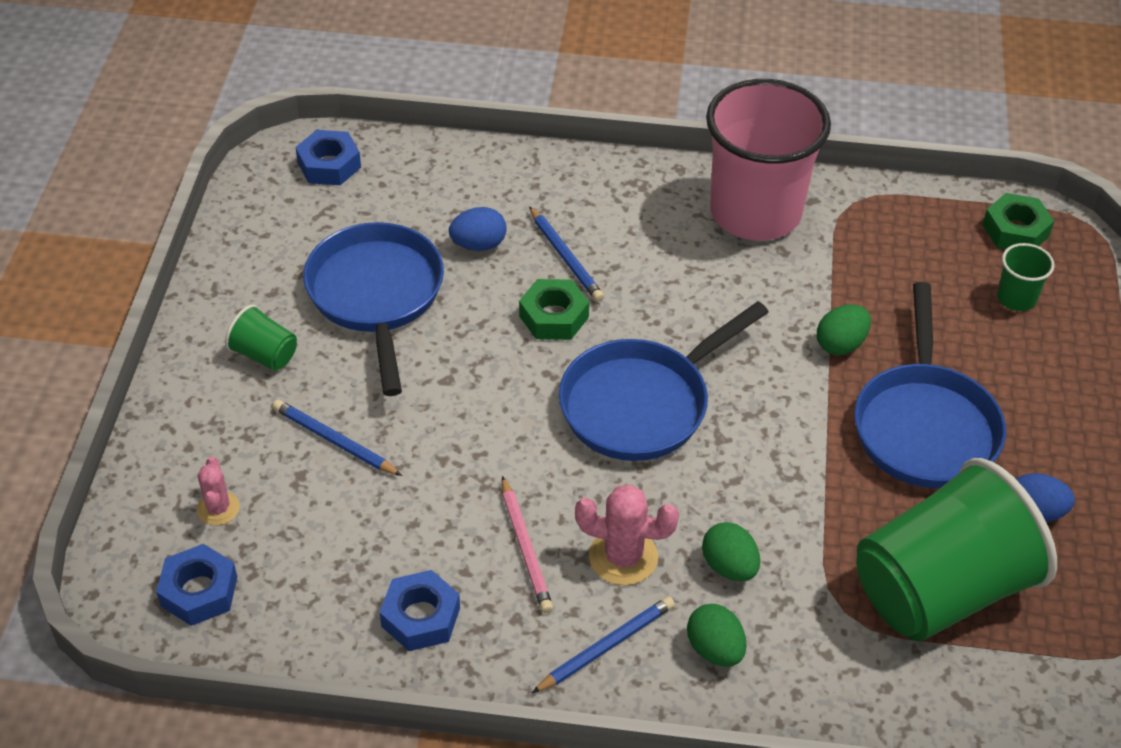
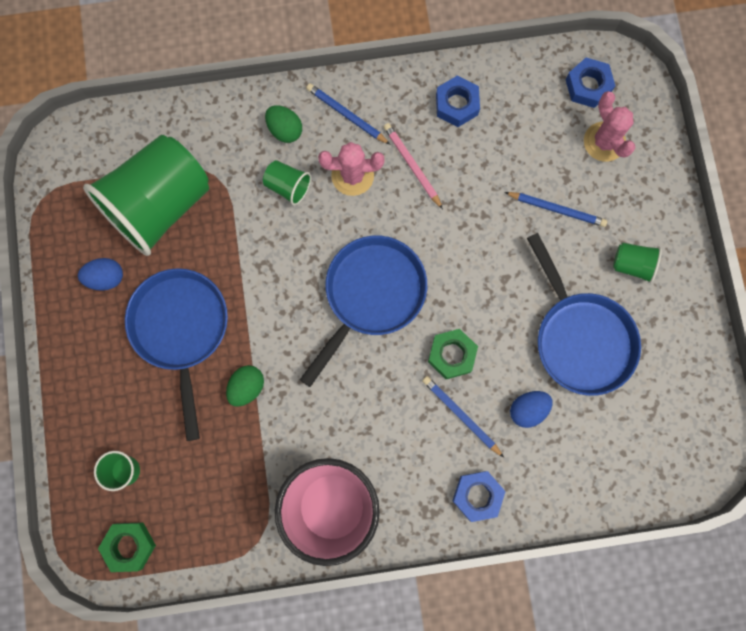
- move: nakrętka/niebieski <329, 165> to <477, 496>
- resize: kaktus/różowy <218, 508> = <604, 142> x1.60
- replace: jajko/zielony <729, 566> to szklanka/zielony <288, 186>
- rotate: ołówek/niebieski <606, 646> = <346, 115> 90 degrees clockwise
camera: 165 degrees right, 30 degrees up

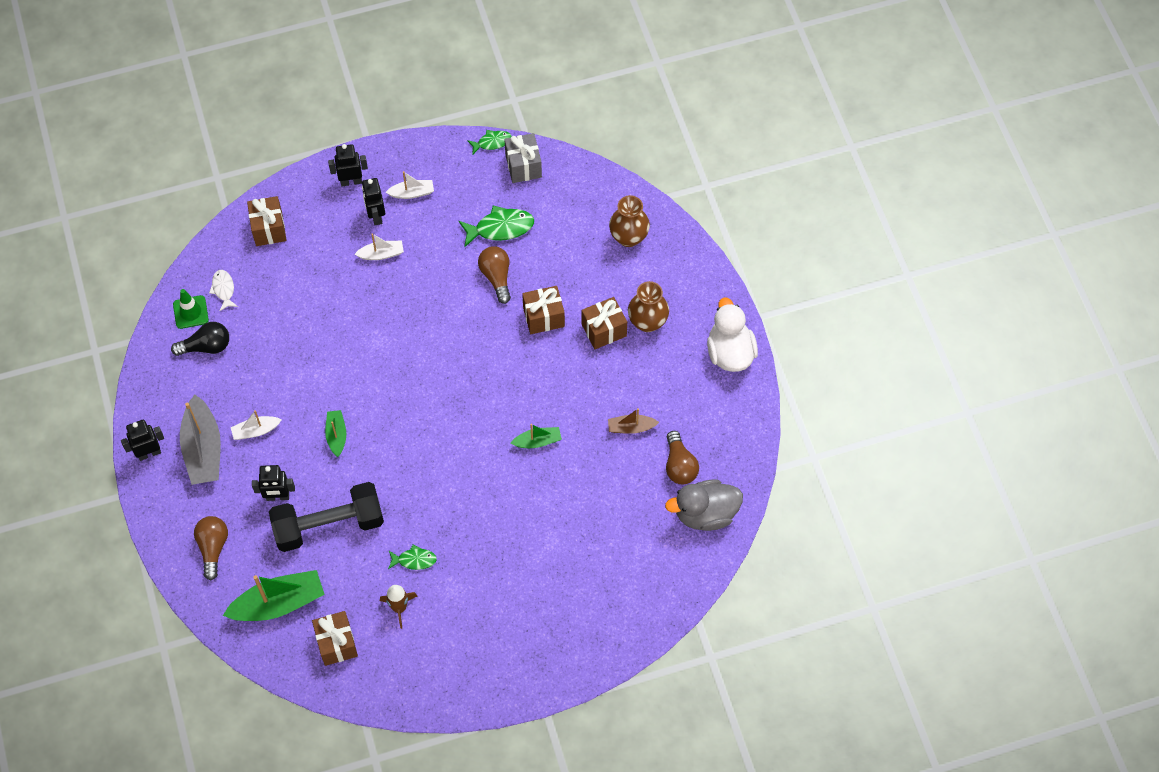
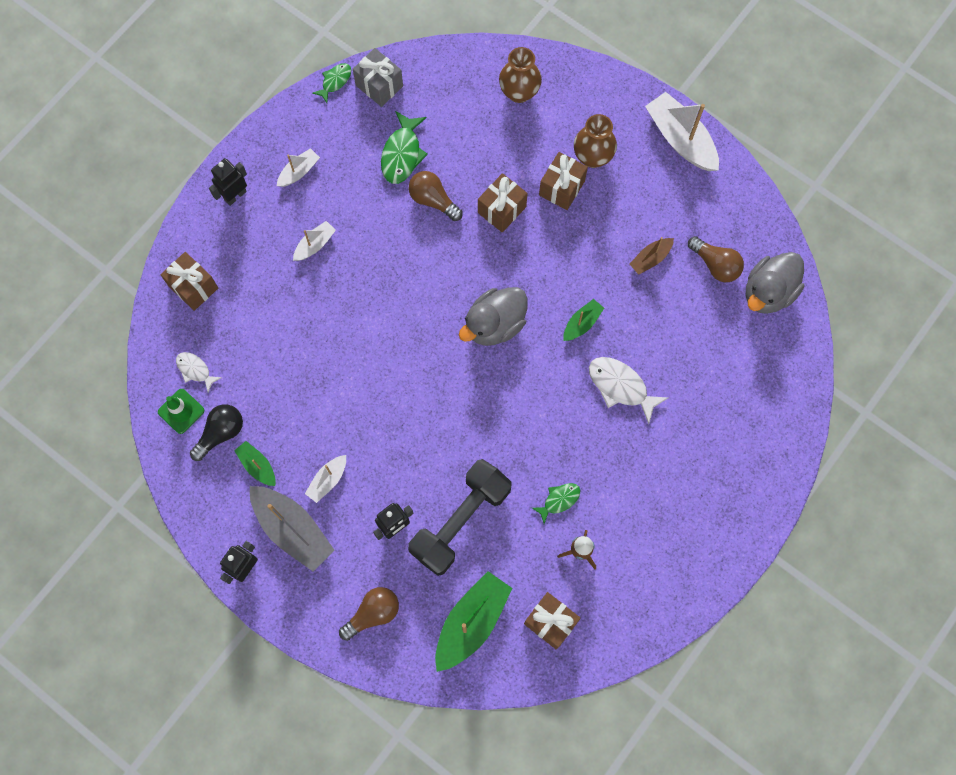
- delete: robot/czarny <376, 216>
- rotate: ryba/zielony <500, 228> = <402, 154> 150 degrees clockwise
- replace: kaczka/biały <730, 352> to łódka/biały <680, 139>
- move: łódka/zielony <336, 435> to <257, 466>
- rotate: żarówka/brązowy <213, 548> = <373, 613> 90 degrees clockwise
- insert: kaczka/szary <494, 325>
- insert: ryba/biały <620, 386>
camera: 35 degrees left, 10 degrees up

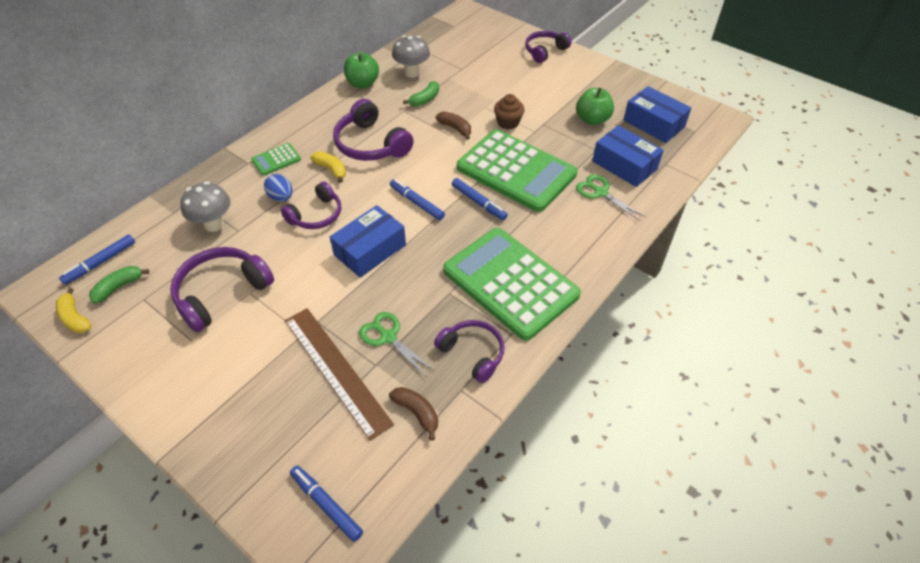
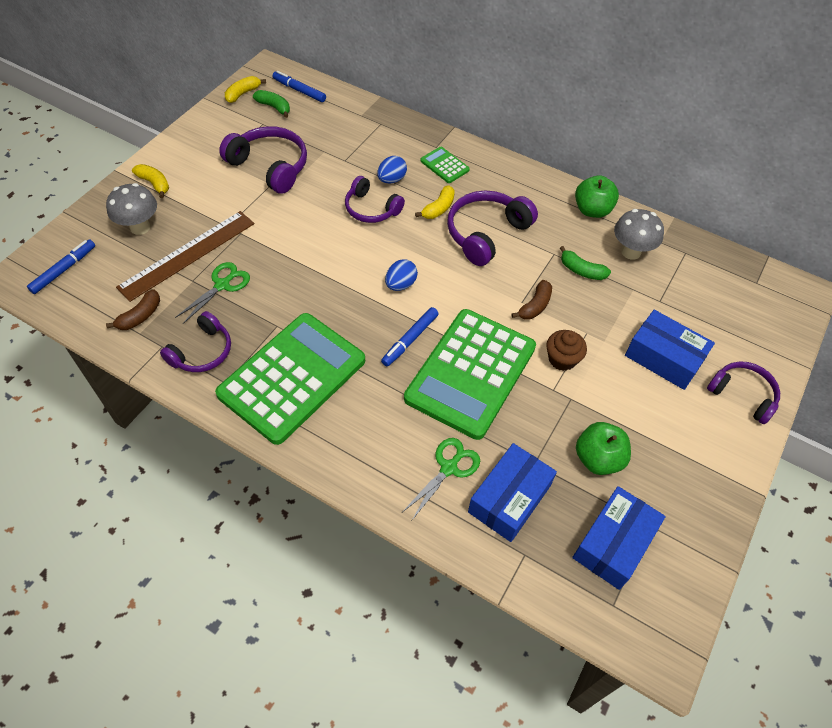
- replace: flamaster/niebieski <417, 203> to jajko/niebieski <400, 284>
- move: grzyb/szary <214, 224> to <140, 227>
- move: pudełko/niebieski <370, 250> to <664, 357>
- insert: banan/żółty <154, 184>
camera: 80 degrees right, 5 degrees up

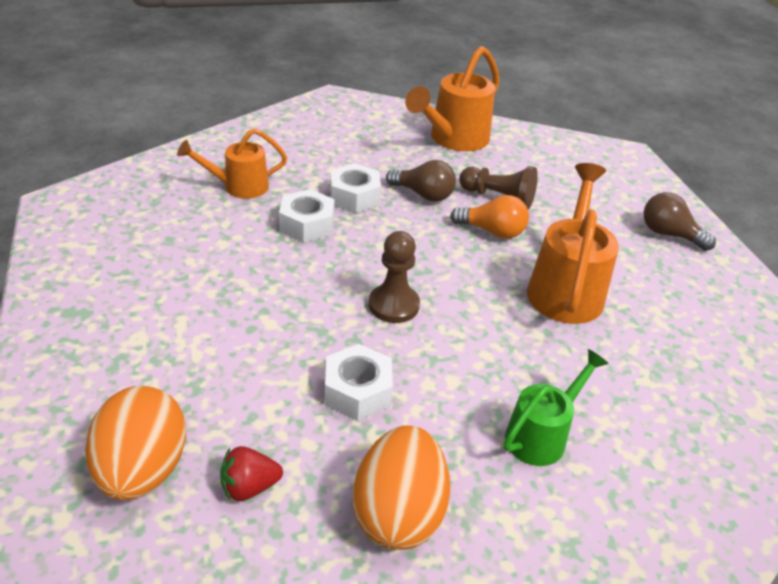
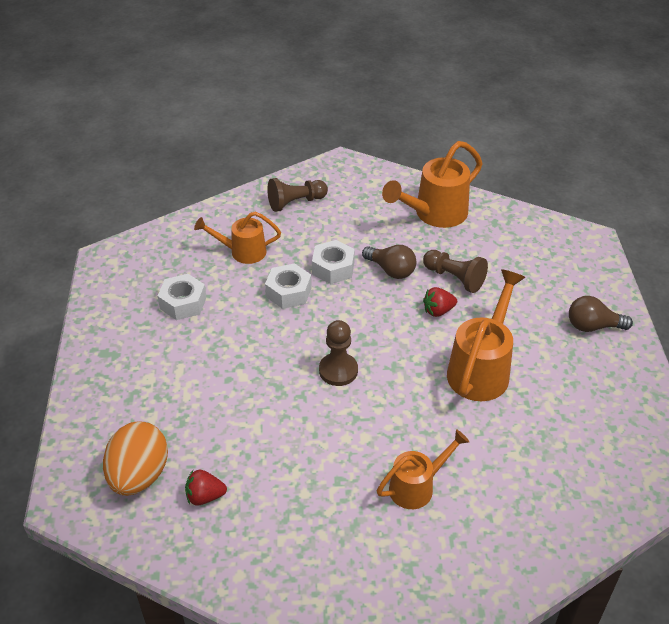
- rotate: żarówka/brązowy <669, 234> = <592, 326> 45 degrees counterclockwise
- replace: żarówka/pomarańczowy <492, 231> to truskawka/czerwony <438, 311>
- move: nakrętka/biały <357, 391> to <183, 303>
- recolor: konewka/zielony <541, 435> to konewka/pomarańczowy <417, 487>
- delete: jajko/pomarańczowy <398, 513>
- insert: pionek/brązowy <295, 202>
camera: 15 degrees right, 5 degrees up

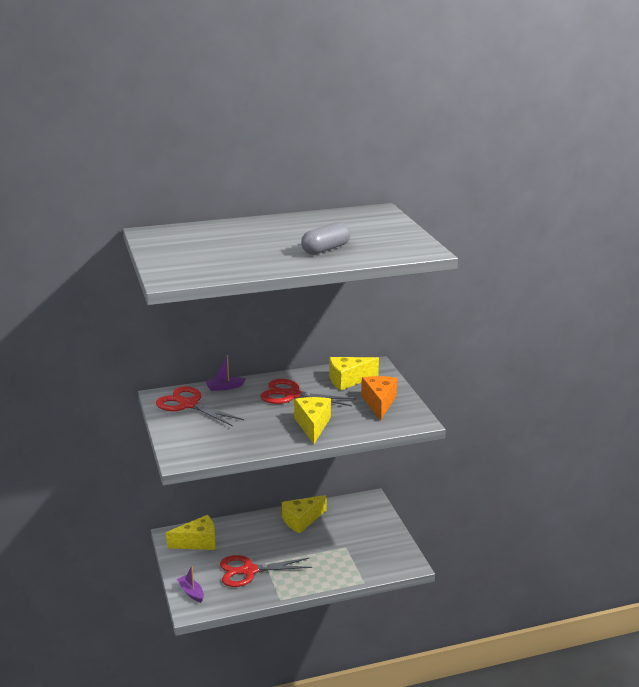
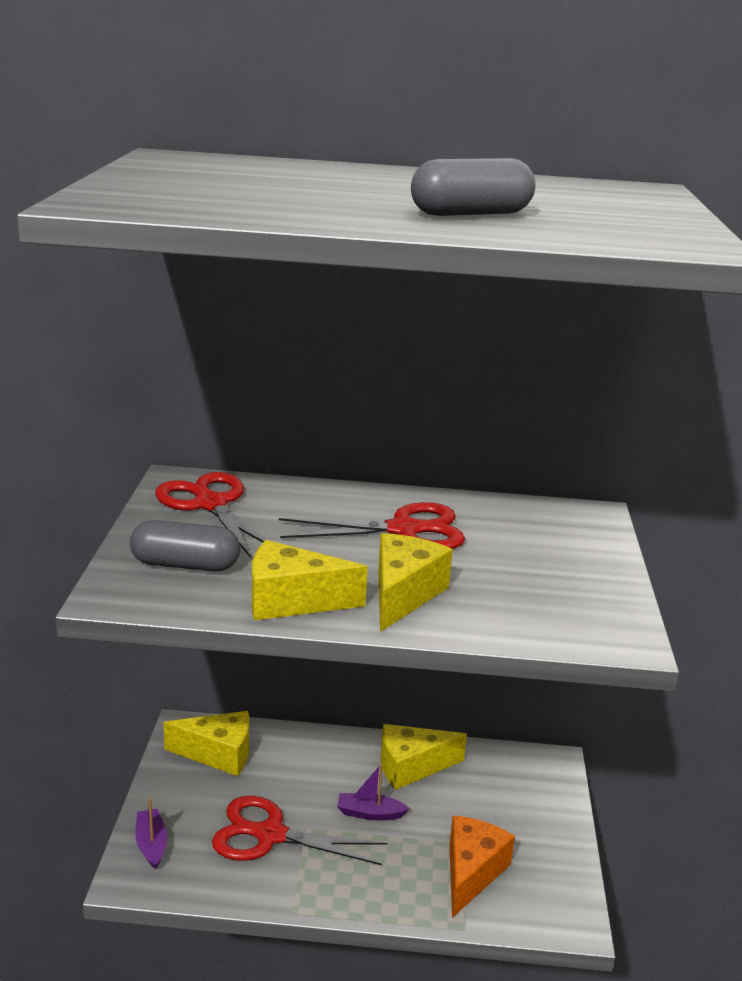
- move: łódka/fioletowy <224, 387> to <370, 813>
- move: ser/żółty <348, 380> to <292, 601>
- move: ser/pomarańczowy <379, 403> to <471, 872>
- rotate: nożyczki/czerwony <292, 395> = <404, 530> 135 degrees clockwise
- insert: kapsułka/szary <185, 565>
camera: 20 degrees right, 0 degrees up

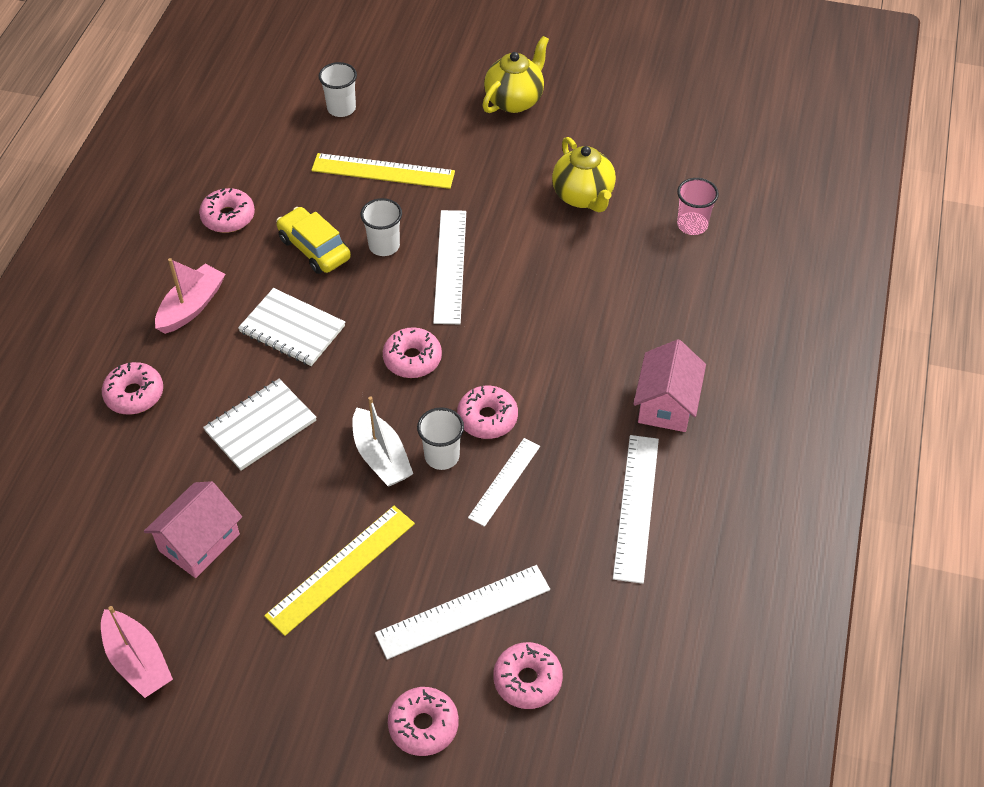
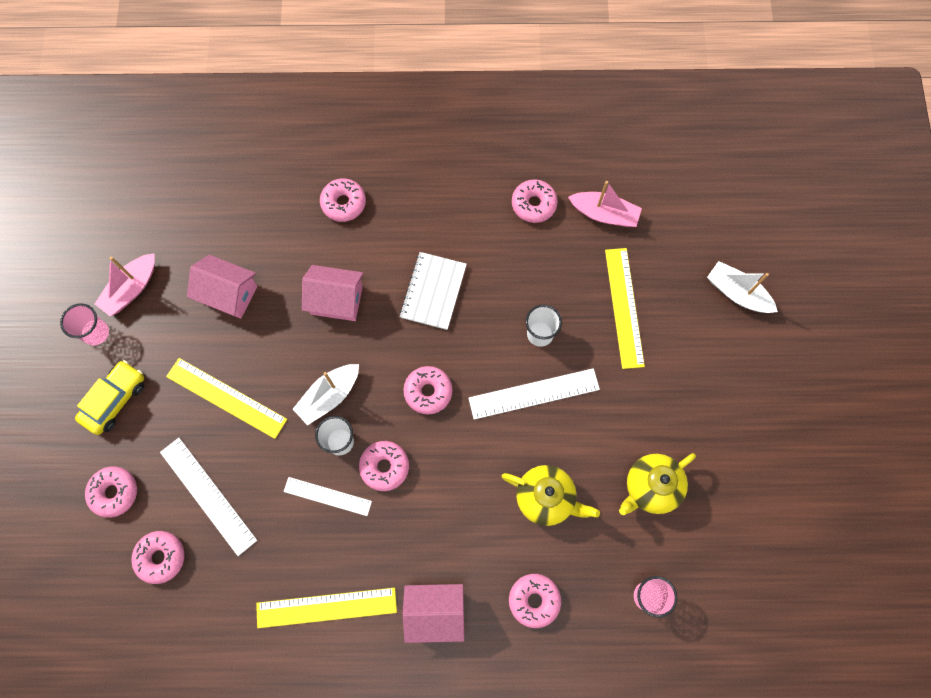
- move: imbryk/żółty <515, 100> to <546, 498>
- delete: szklanka/biały <341, 108>
- move: samochód/żółty <314, 248> to <115, 400>
- move: łódka/różowy <191, 307> to <604, 214>
- replace: zeszyt/biały <260, 426> to domek/różowy <336, 300>
- recolor: linijka/biały <636, 507> to linijka/żółty <326, 607>
- insert: łódka/biały <737, 293>
- insert: szklanka/różowy <96, 333>
- insert: donut/różowy <534, 600>
camera: 75 degrees right, 20 degrees up

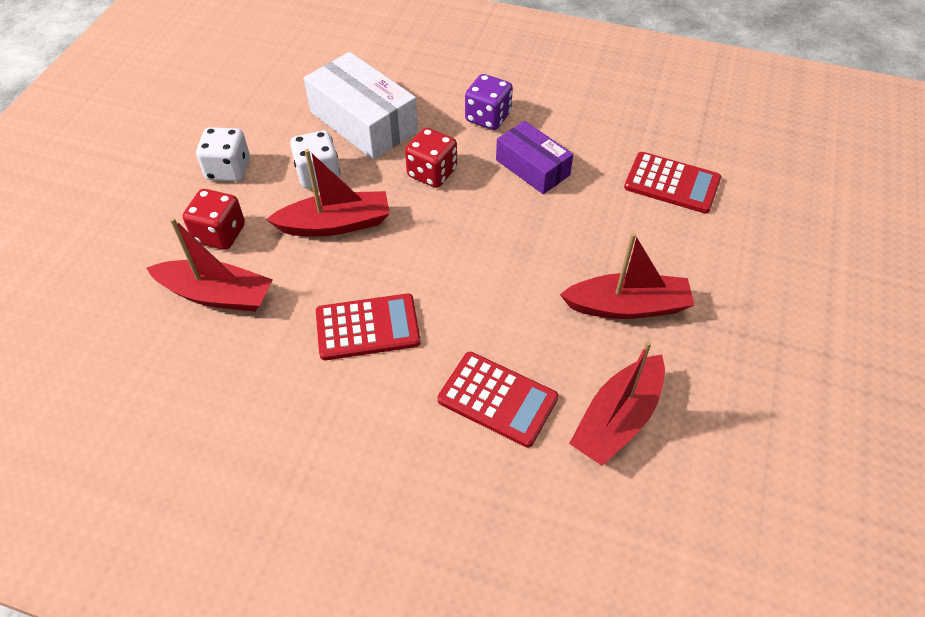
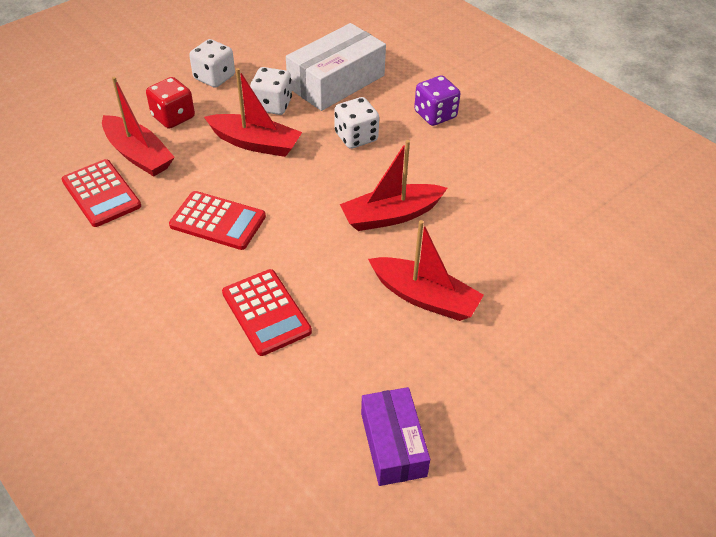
- rotate: pudełko/biały <363, 121> = <336, 81> 60 degrees clockwise
- move: pudełko/fioletowy <532, 167> to <393, 444>
- recolor: kostka do gry/czerwony <432, 173> to kostka do gry/biały <356, 137>
- move: kalkulator/czerwony <672, 183> to <101, 193>
- move: łódka/czerwony <617, 419> to <391, 215>
camera: 30 degrees right, 5 degrees down

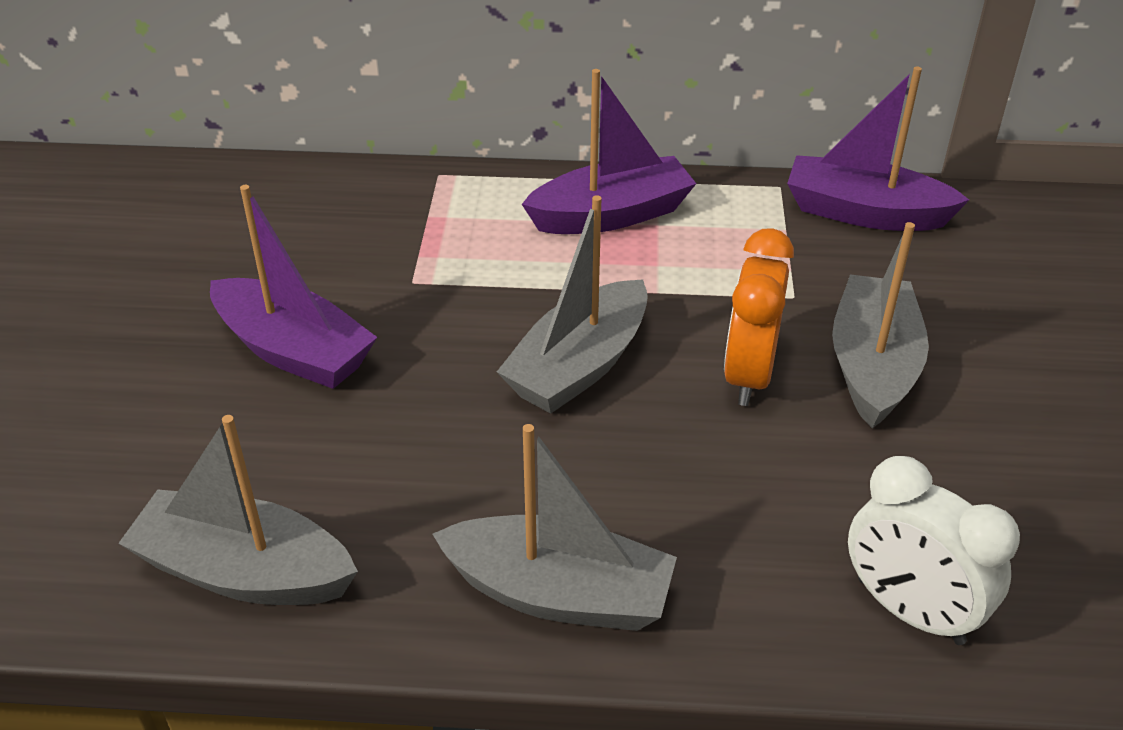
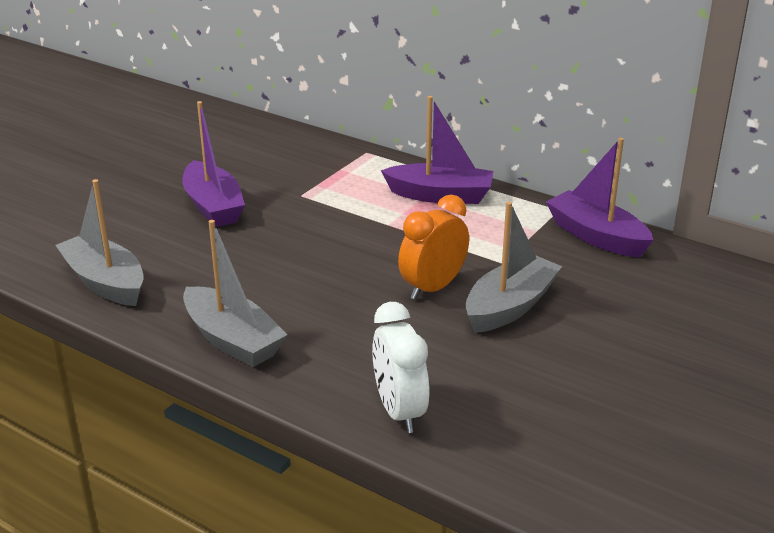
- delete: łódka/szary <579, 366>
camera: 30 degrees right, 10 degrees down

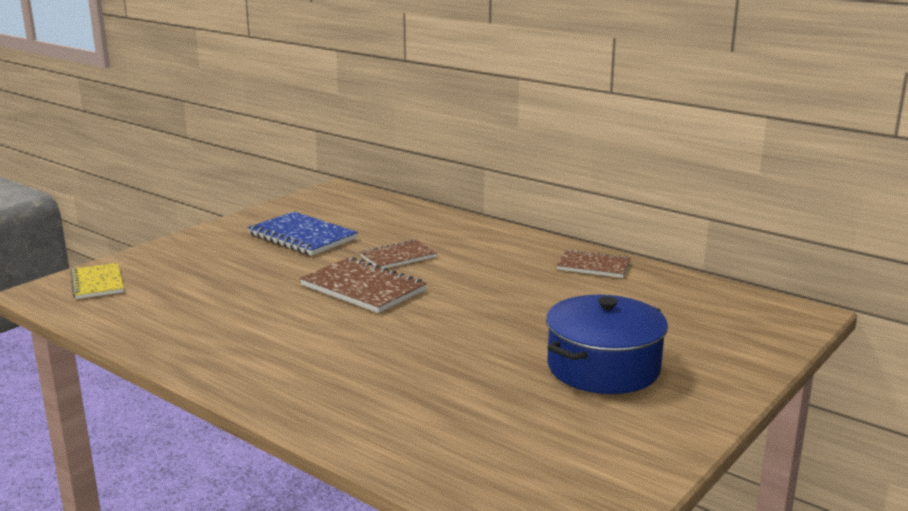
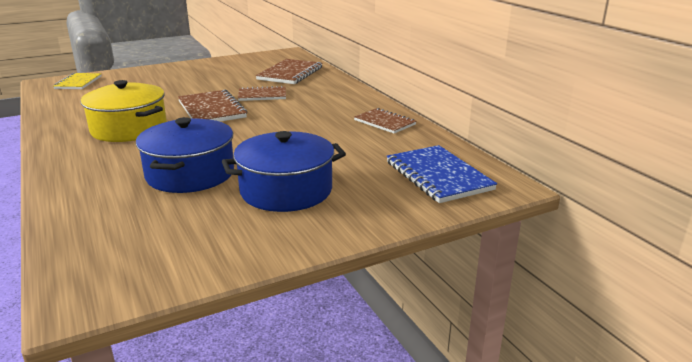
- move: zeszyt/niebieski <302, 236> to <438, 176>
- insert: zeszyt/brązowy <290, 73>
- insert: garnek/żółty <129, 129>
- insert: garnek/niebieski <190, 174>
camera: 25 degrees right, 5 degrees up

